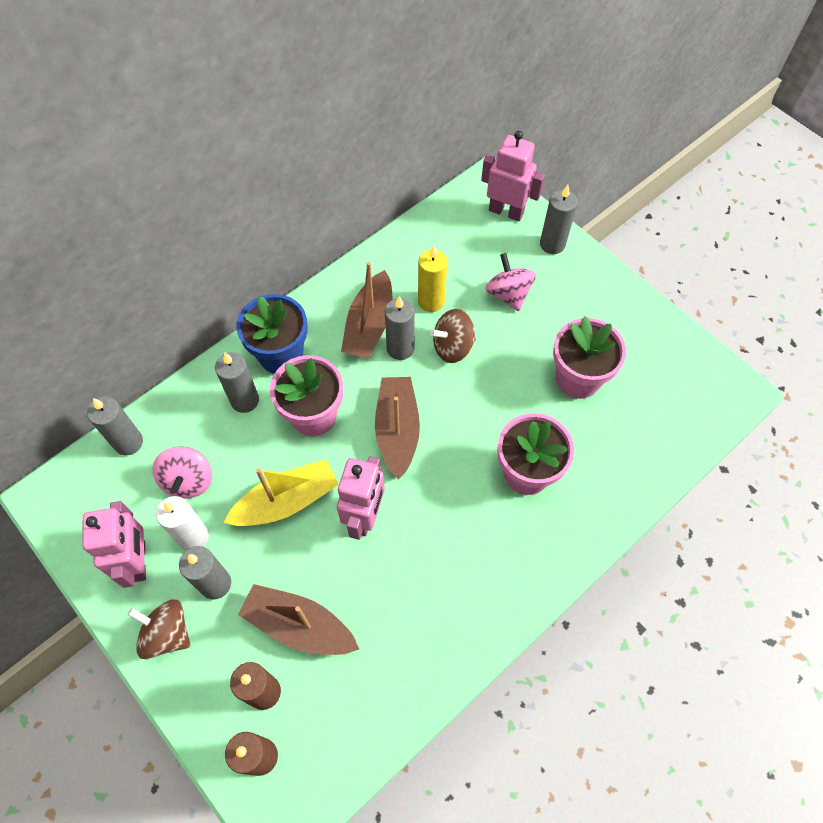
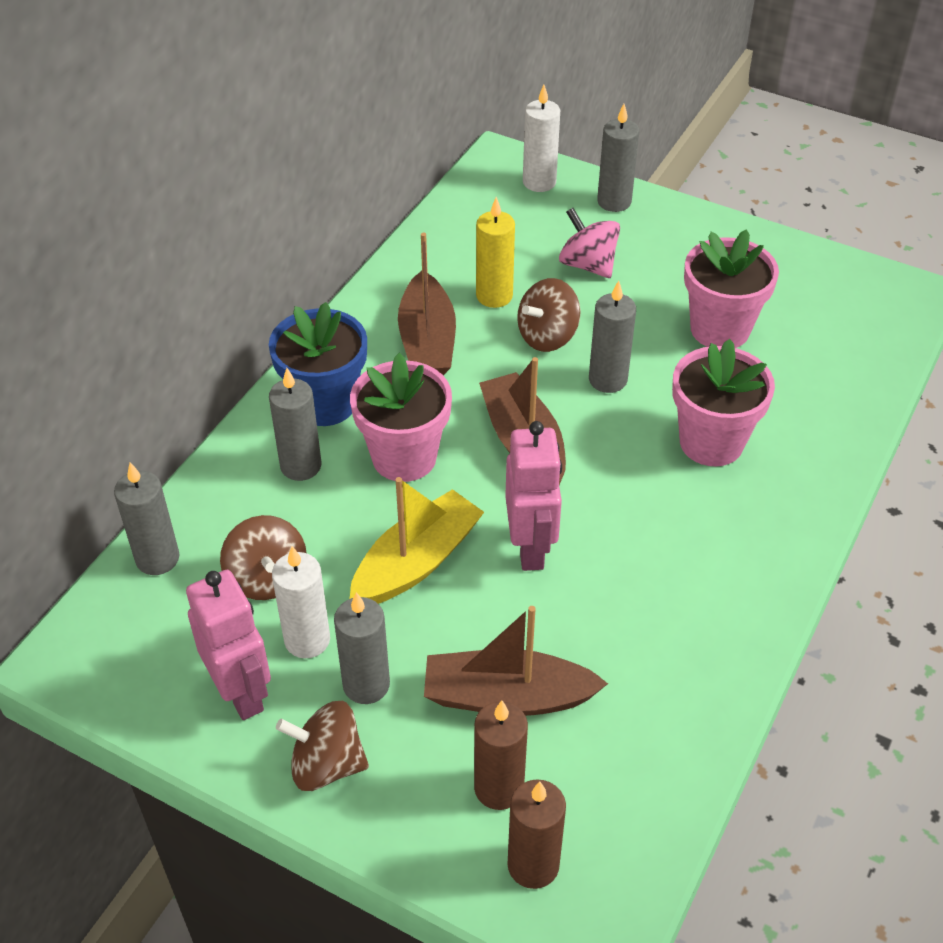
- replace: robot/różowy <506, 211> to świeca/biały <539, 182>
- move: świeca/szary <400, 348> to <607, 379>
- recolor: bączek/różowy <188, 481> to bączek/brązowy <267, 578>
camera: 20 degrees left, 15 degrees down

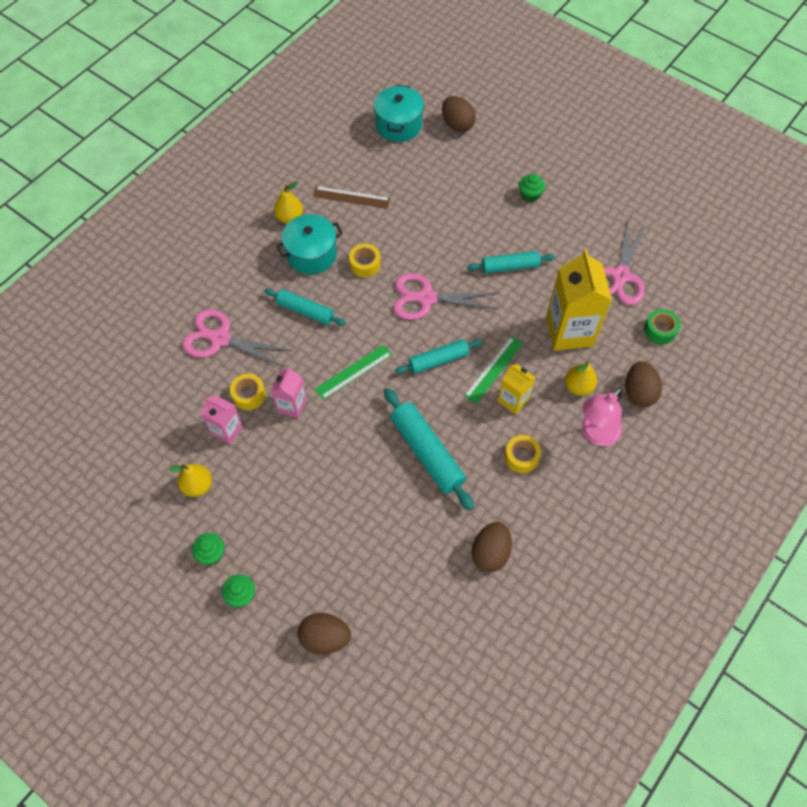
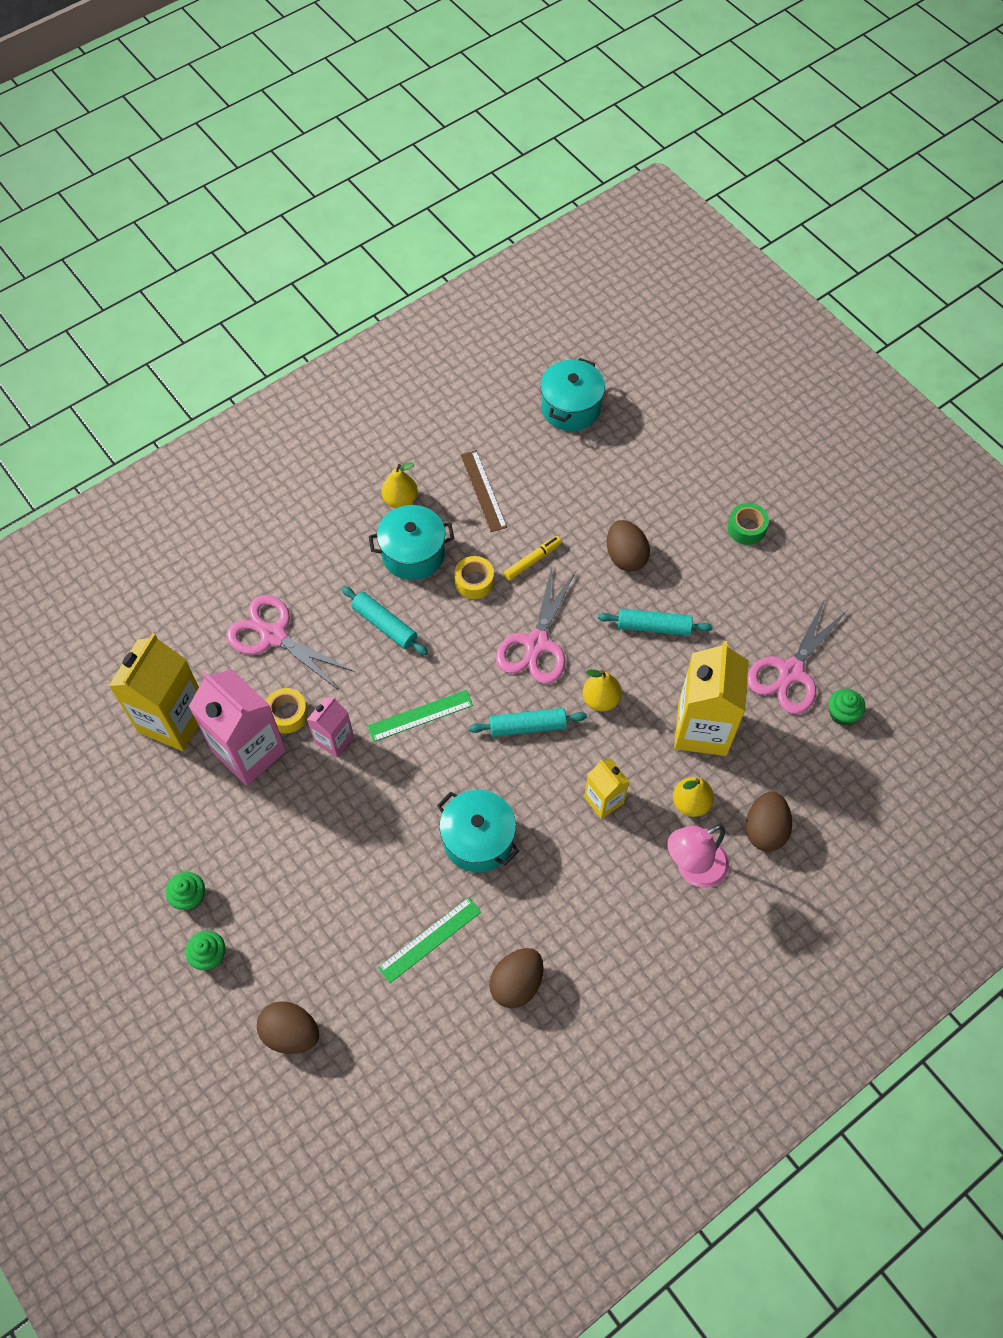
- move: jajko/brązowy <457, 124> to <625, 556>
- move: muffinka/zielony <530, 195> to <842, 713>
- rotate: linijka/brązowy <351, 197> = <483, 491> 45 degrees clockwise
- rotate: nożyczki/różowy <426, 298> = <536, 643> 90 degrees counterclockwise
- move: taśma klejąca/zielony <660, 330> to <746, 528>
- move: linijka/zielony <494, 369> to <430, 939>
- replace: wałek do ciasta/turkusowy <427, 452> to garnek/turkusowy <478, 839>
- resize: karton mleka/różowy <226, 430> = <249, 751> x1.86
- delete: taśma klejąca/żółty <521, 457>
- move: gruszka/żółty <197, 485> to <600, 699>
- insert: flamaster/żółty <532, 560>
- insert: karton mleka/żółty <173, 720>
camera: 15 degrees right, 0 degrees up

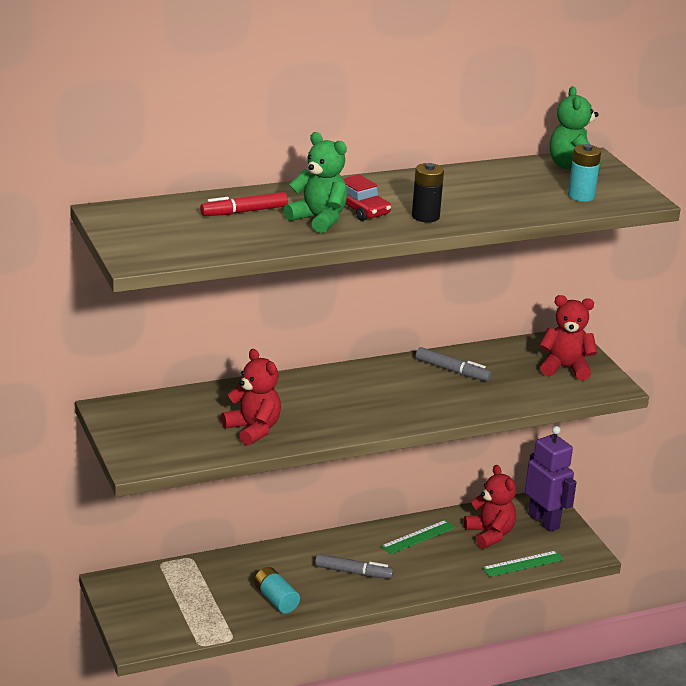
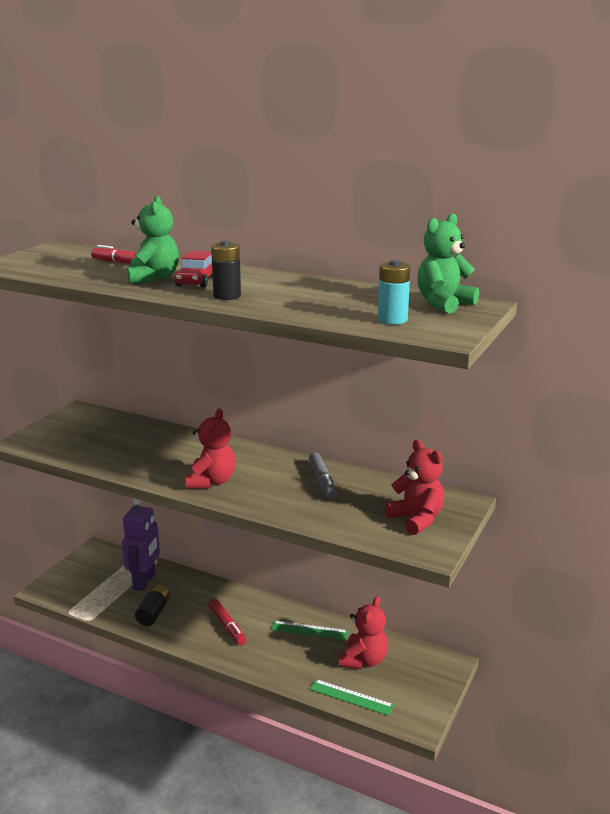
- move: miś/czerwony <253, 430> to <211, 482>
- move: robot/fioletowy <544, 521> to <145, 581>
- recolor: flamaster/szary <353, 572> to flamaster/czerwony <227, 626>
- recolor: bateria/turkusowy <275, 599> to bateria/czarny <153, 613>
camera: 50 degrees right, 5 degrees down

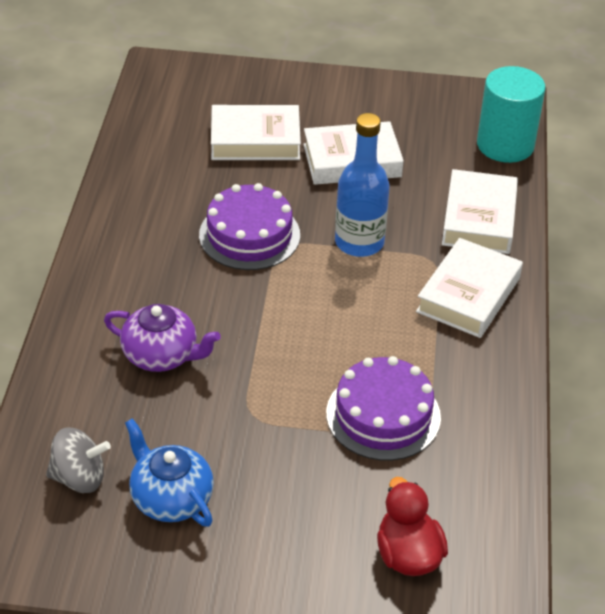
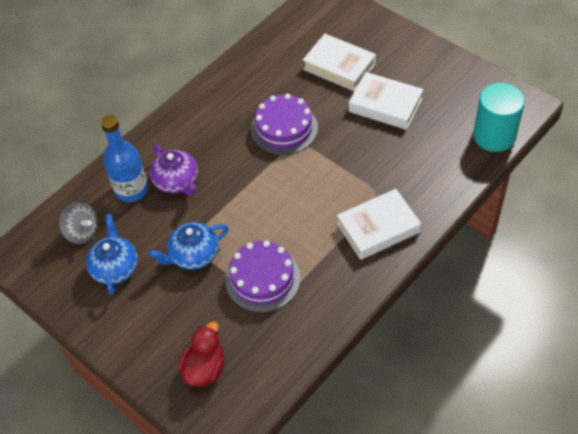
- move: butelka/niebieski <359, 242> to <131, 190>
- delete: książka/biały <478, 219>
- insert: imbryk/niebieski <193, 255>
camera: 40 degrees right, 10 degrees up

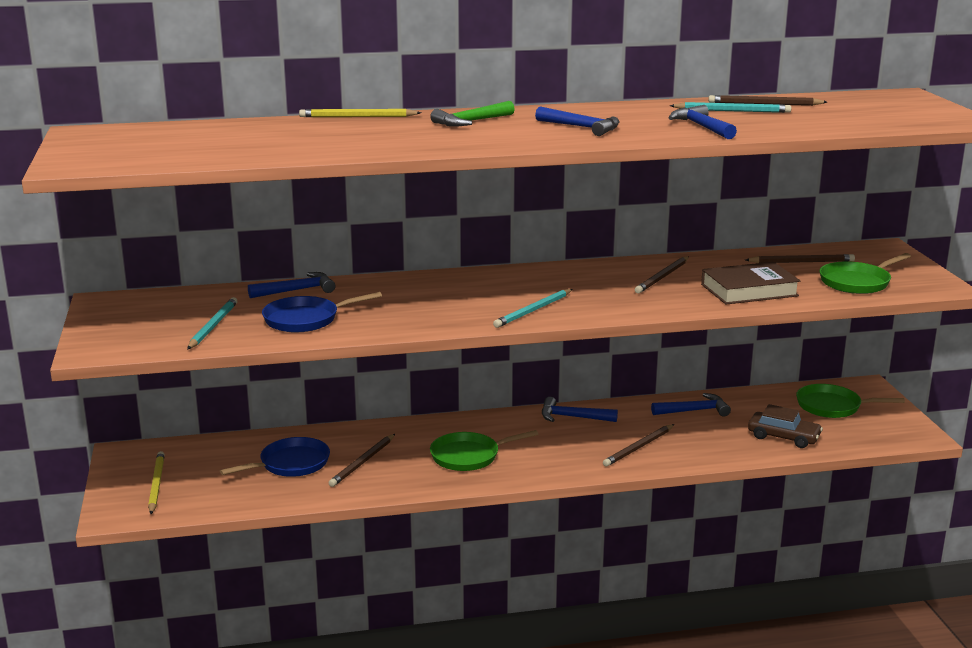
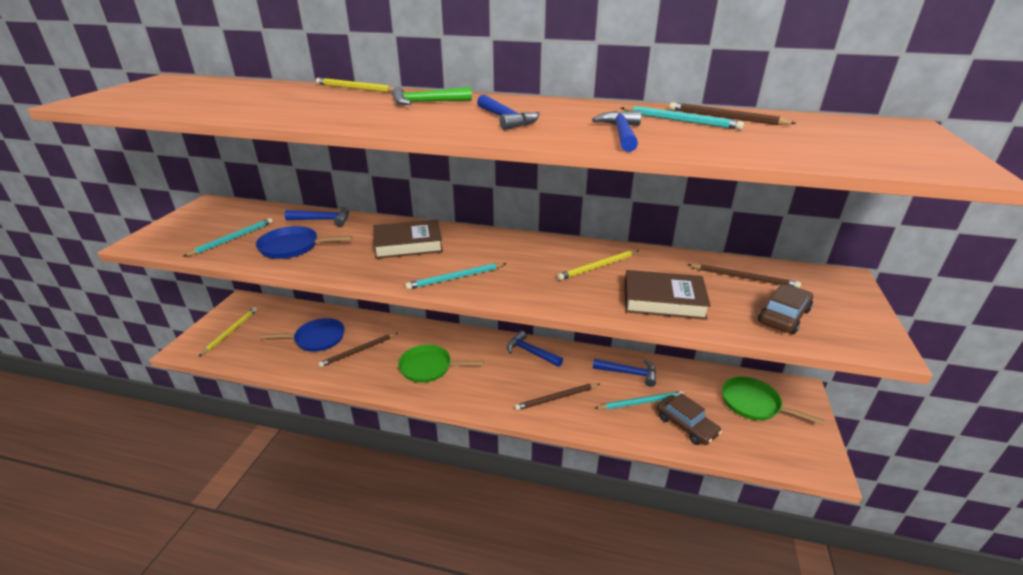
- replace: patelnia/zielony <857, 282> to samochód/brązowy <783, 316>
- recolor: ołówek/brązowy <662, 277> to ołówek/żółty <598, 267>
- insert: książka/brązowy <408, 244>
- insert: ołówek/turkusowy <641, 402>
camera: 25 degrees right, 10 degrees up

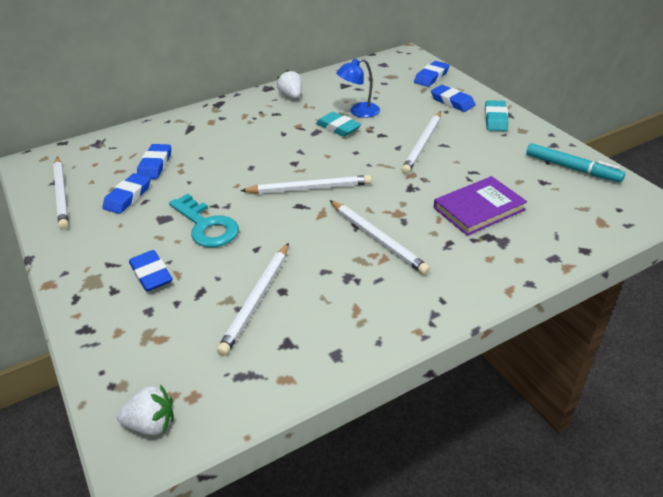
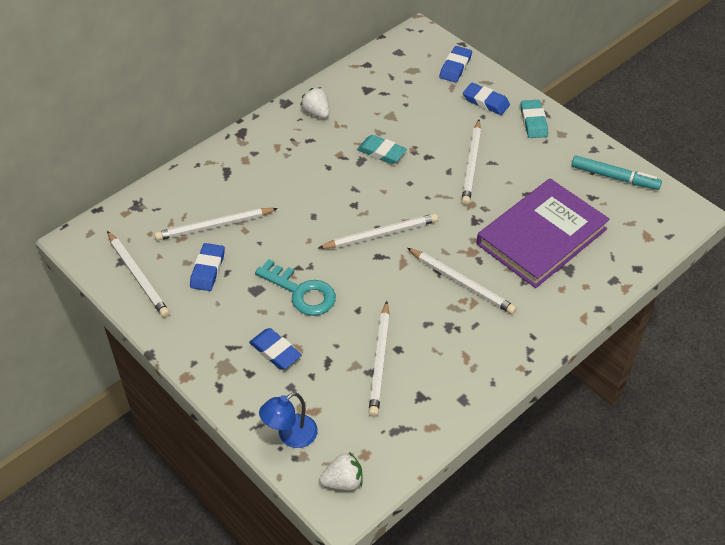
- move: lampka/niebieski <359, 112> to <290, 436>
- replace: gumka do mazania/niebieski <155, 165> to ołówek/biały <214, 226>
- resize: książka/fioletowy <479, 209> = <541, 236> x1.62
camera: 15 degrees left, 10 degrees up

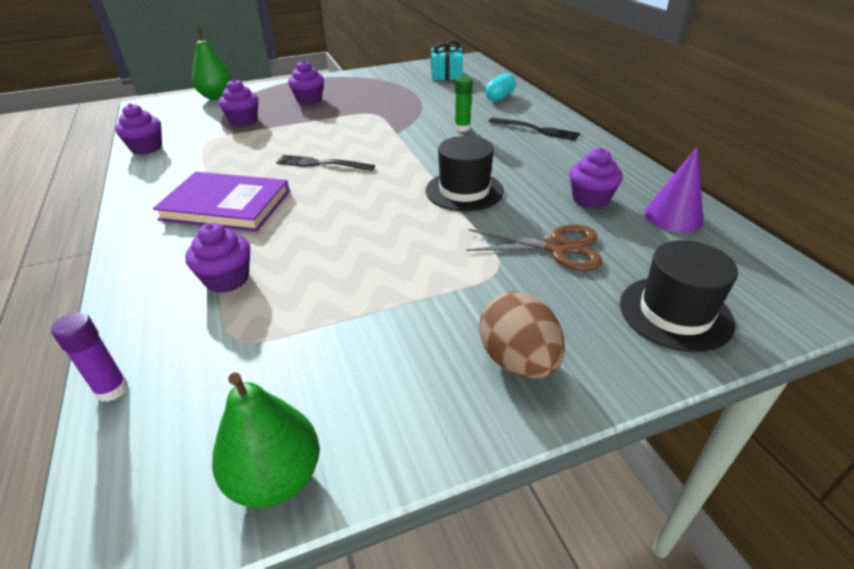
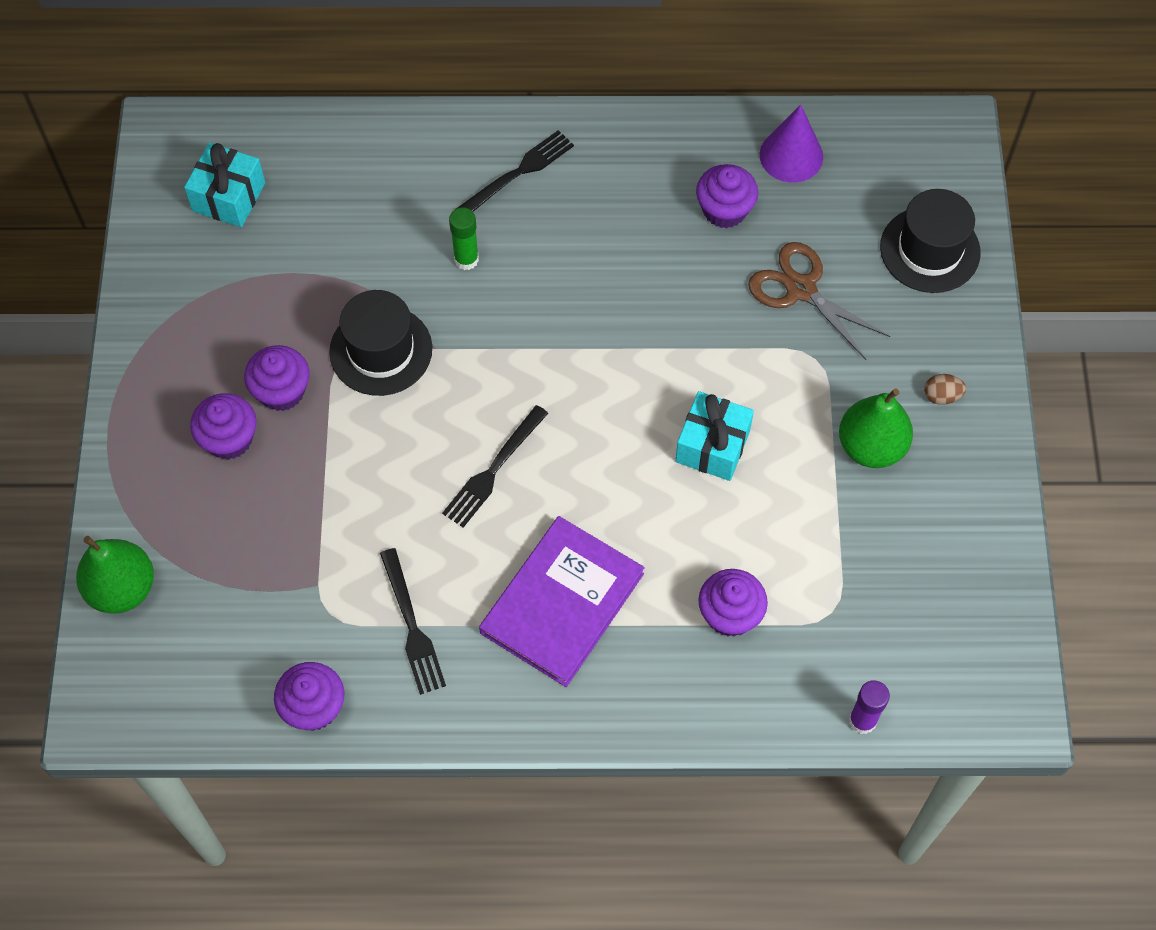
- delete: kapsułka/turkusowy <499, 97>
- move: muffinka/fioletowy <243, 121> to <281, 391>
- move: kapelusz/czarny <464, 191> to <381, 350>
- rotate: nożyczki/brązowy <557, 248> = <801, 289> 75 degrees counterclockwise
- resize: jajko/brązowy <518, 361> = <941, 396> x0.47
- move: gruszka/zielony <276, 478> to <871, 446>
- insert: prezent/turkusowy <712, 446>
- insert: widelec/czarny <412, 626>
camera: 70 degrees left, 25 degrees up

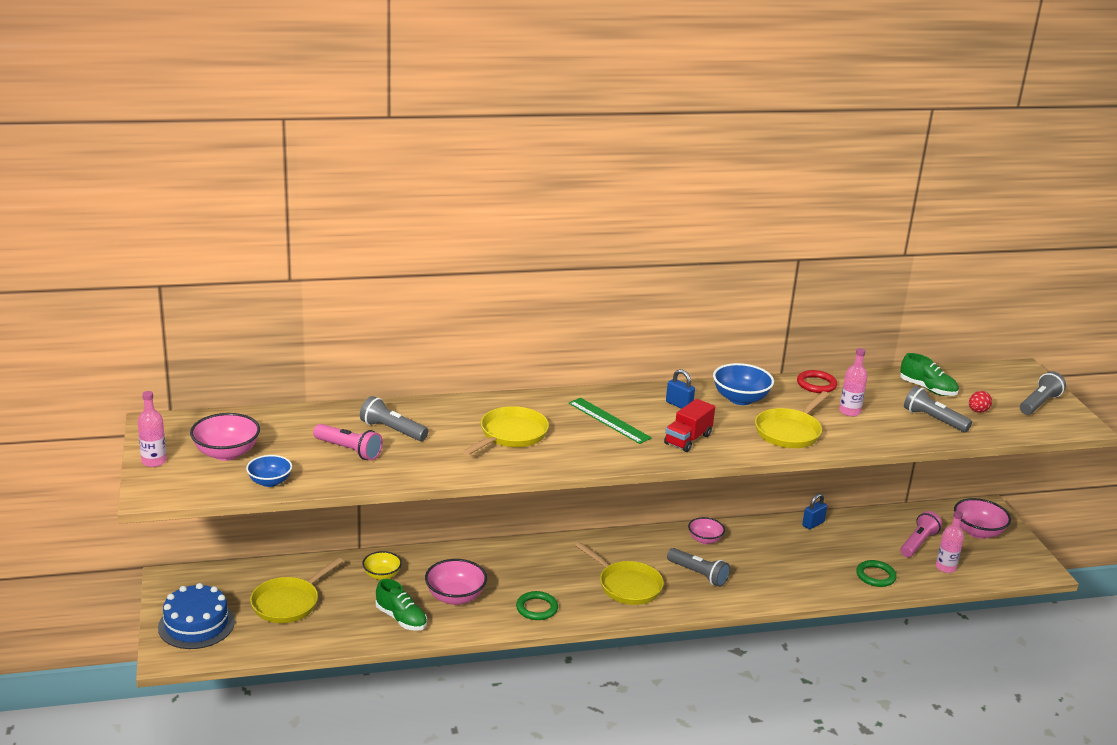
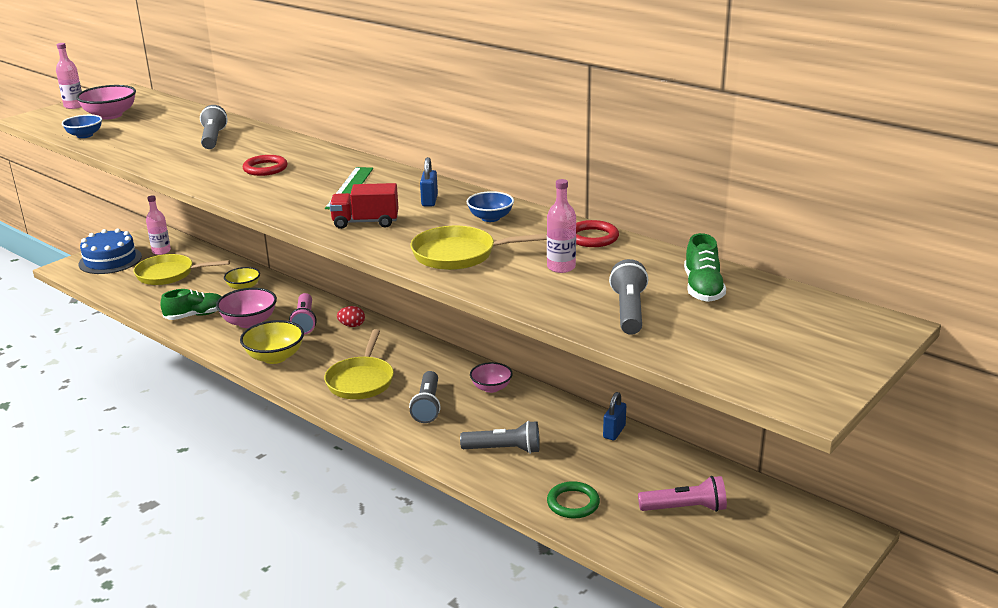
- resize: miska/niebieski <740, 399> = <490, 218> x0.64
- move: latarka/szary <1039, 403> to <504, 449>
- move: jajko/czerwony <977, 411> to <352, 325>
- replace: patelnia/żółty <511, 435> to pierścień/czerwony <265, 168>
- move: latarka/różowy <349, 450> to <304, 322>
- rotate: kłódka/niebieski <813, 524> = <614, 432> 75 degrees counterclockwise
- delete: miska/różowy <977, 532>
- move: butelka/różowy <945, 567> to <161, 251>
- rotate: but/zielony <401, 619> = <195, 315> 120 degrees counterclockwise
- replace: pierścień/zielony <537, 608> to miska/żółty <275, 357>
camera: 55 degrees right, 0 degrees up

